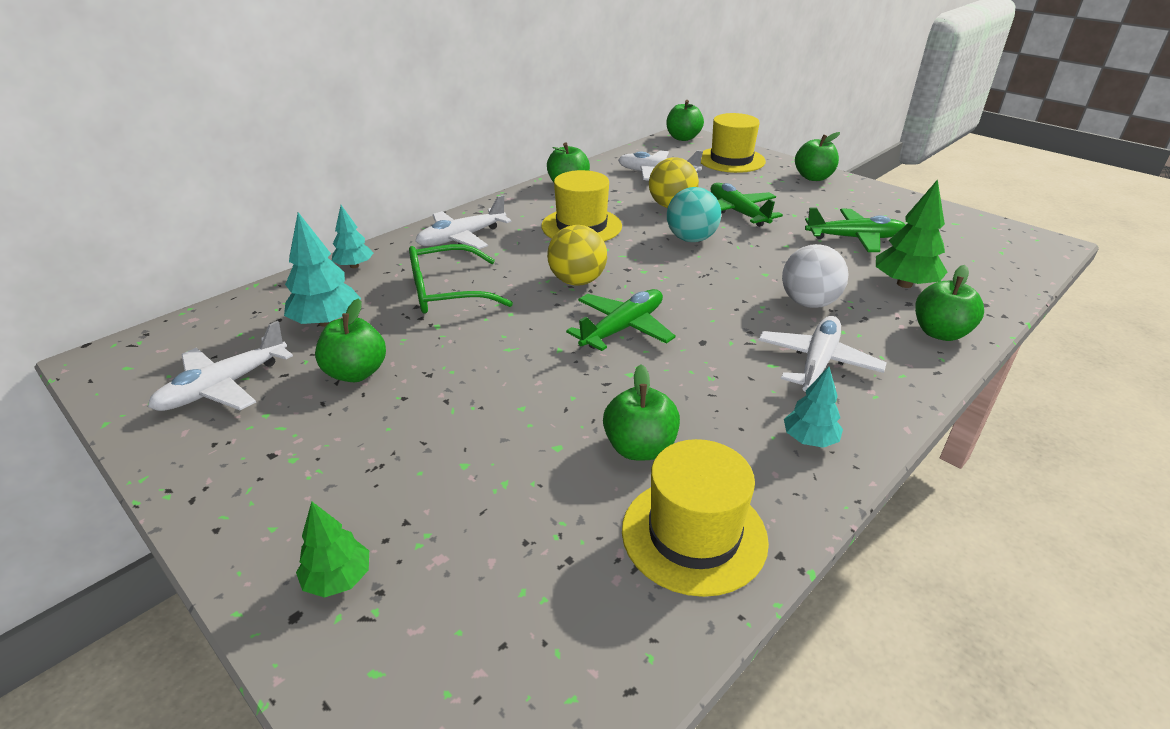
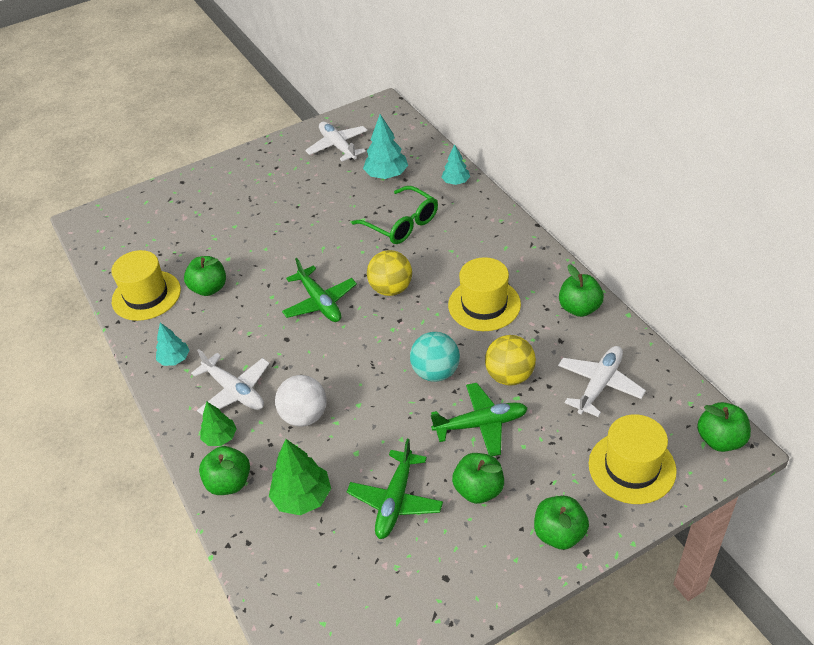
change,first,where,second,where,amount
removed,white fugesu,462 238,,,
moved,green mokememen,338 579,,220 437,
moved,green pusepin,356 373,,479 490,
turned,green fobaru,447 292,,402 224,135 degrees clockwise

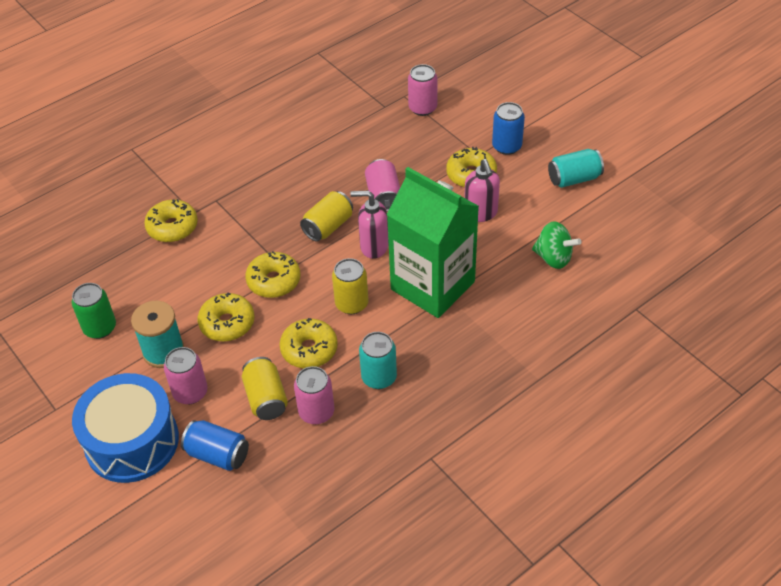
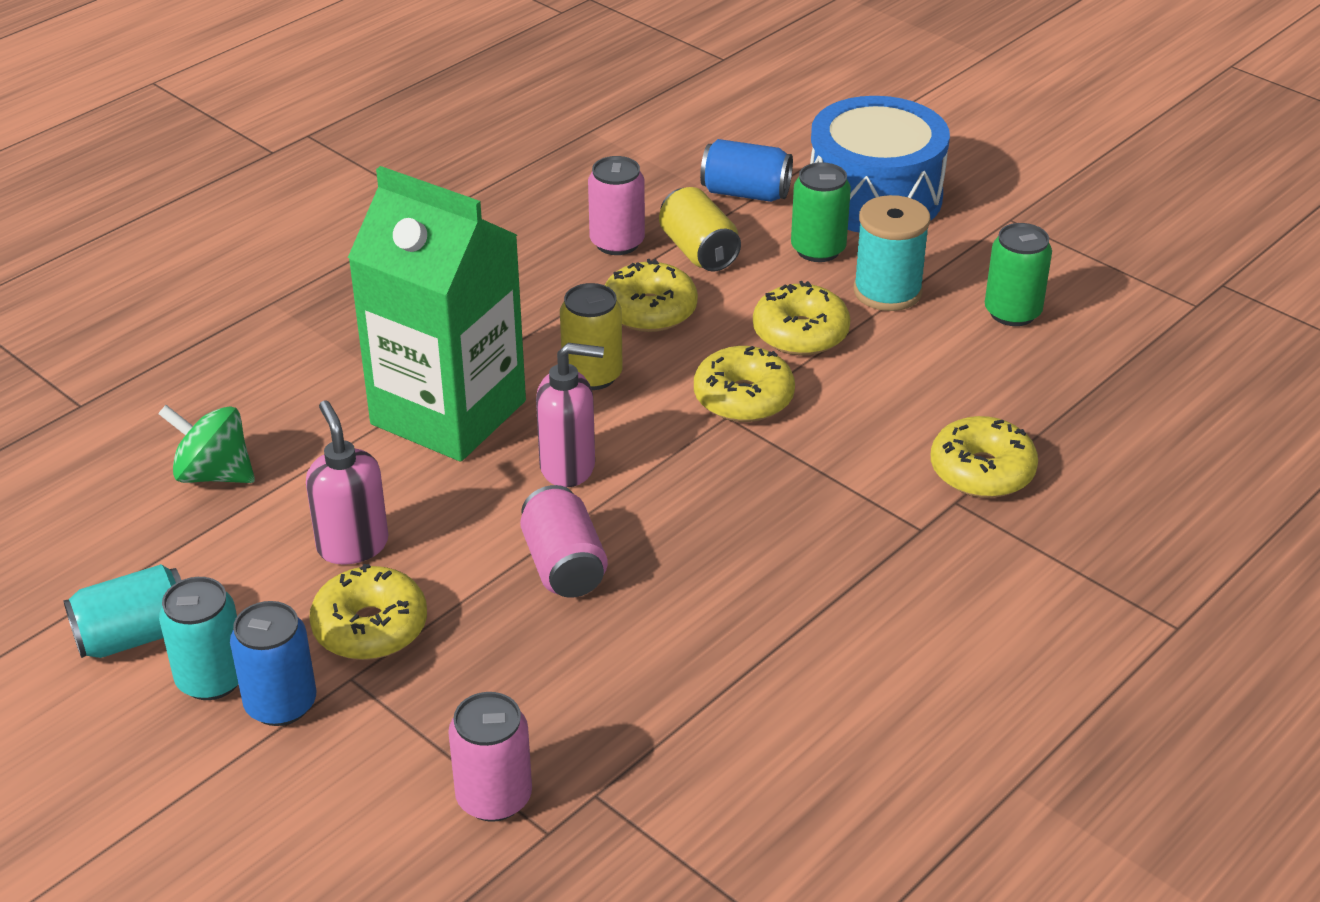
change,first,where,second,where,amount
removed,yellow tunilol,328 226,,,
moved,turquoise tunilol,379 377,,212 679,
recoloured,pink tunilol,190 392,green tunilol,818 249,

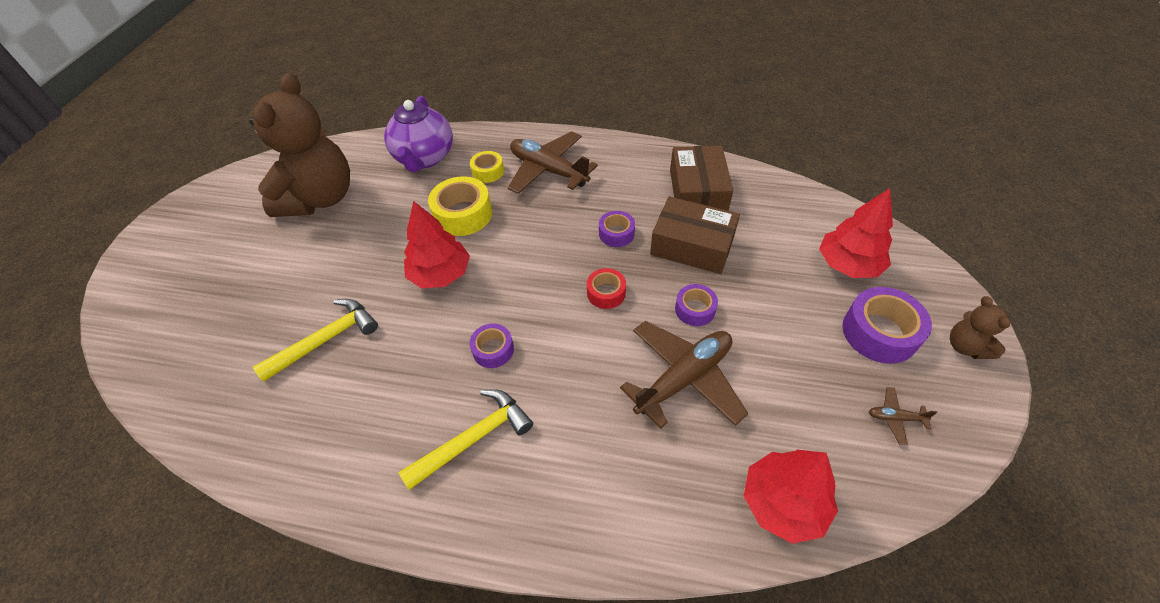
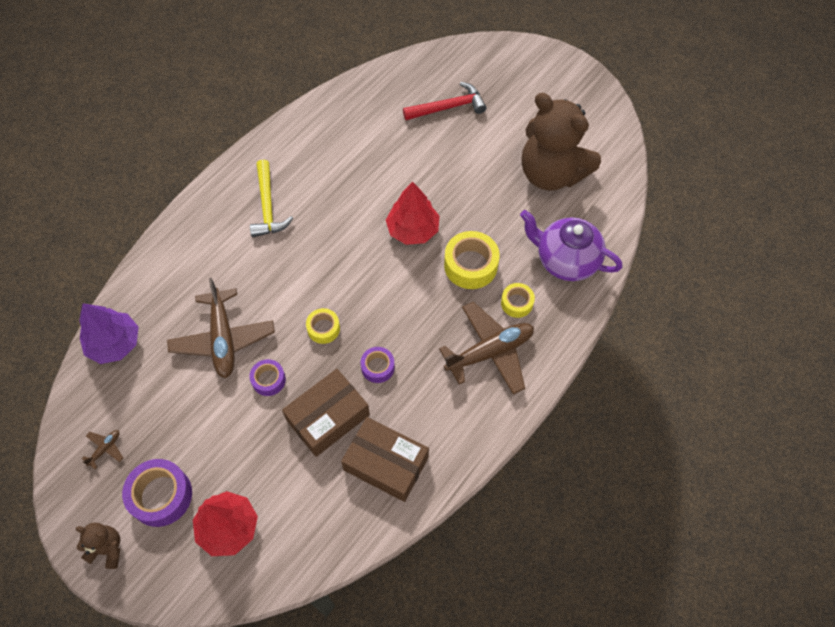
change,first,where,second,where,amount
removed,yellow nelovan,326 340,,,
removed,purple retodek,493 350,,,
added,,,red nelovan,448 107,
recoloured,red retodek,606 293,yellow retodek,323 328,
recoloured,red mokememen,783 503,purple mokememen,114 343,

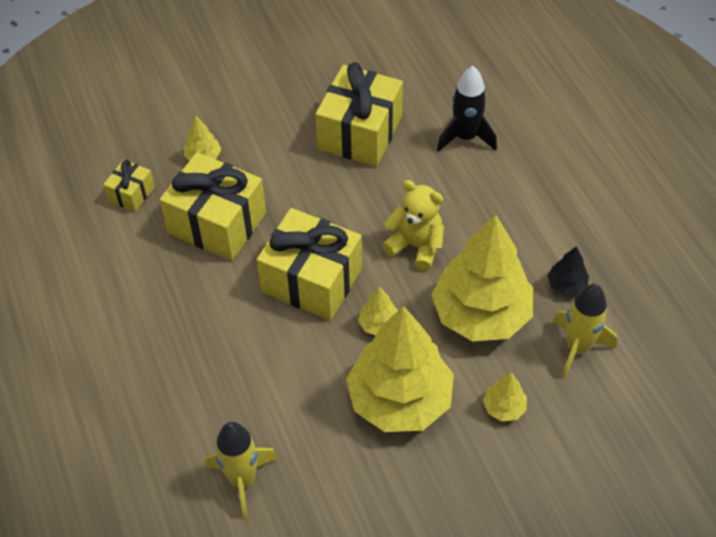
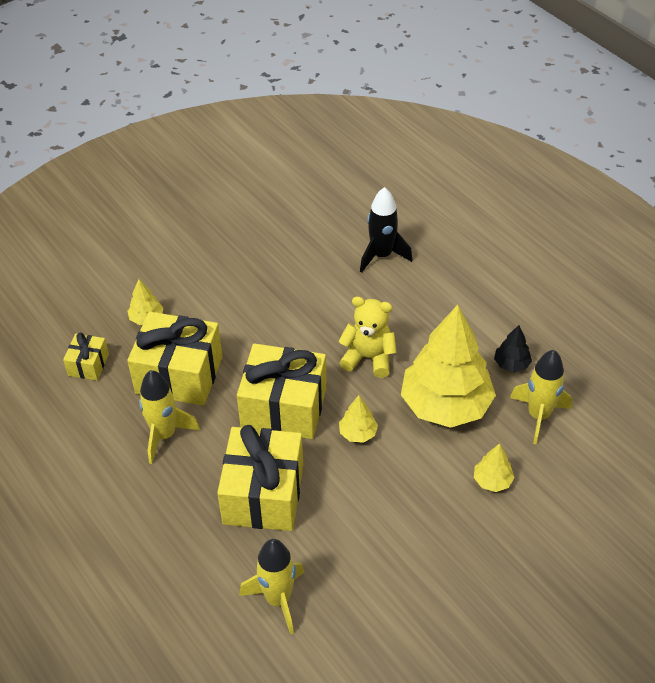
change,first,where,second,where,amount
removed,yellow mokememen,399 400,,,
added,,,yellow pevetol,164 435,
moved,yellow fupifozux,360 133,,263 494,

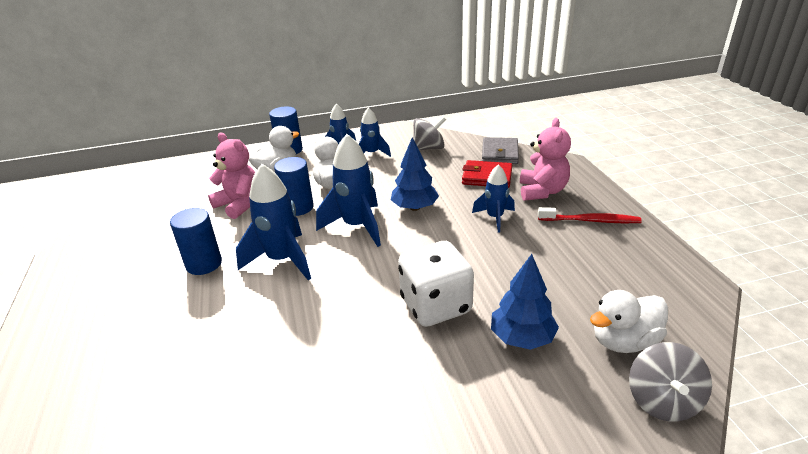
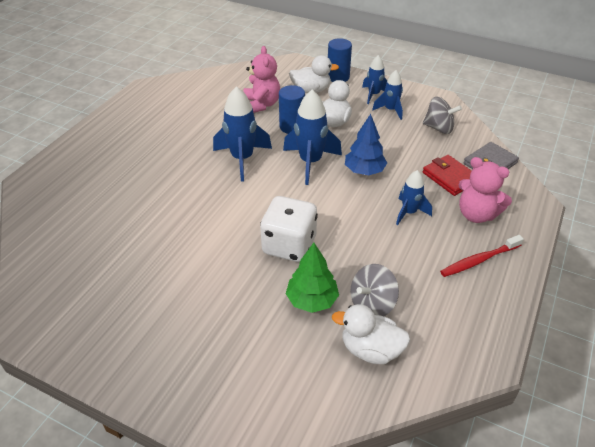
change,first,where,second,where,amount
removed,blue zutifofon,204 264,,,
moved,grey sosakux,662 401,,372 304,
recoloured,blue mokememen,522 337,green mokememen,312 300,
turned,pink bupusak,542 191,,476 214,75 degrees clockwise
turned,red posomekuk,590 221,,479 260,105 degrees clockwise

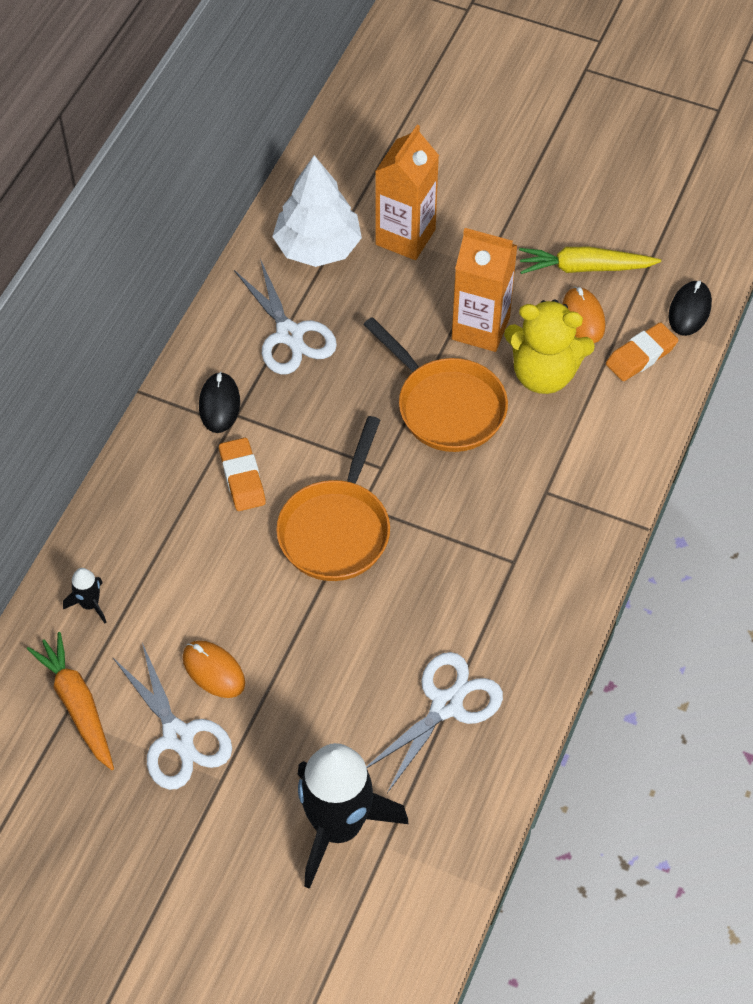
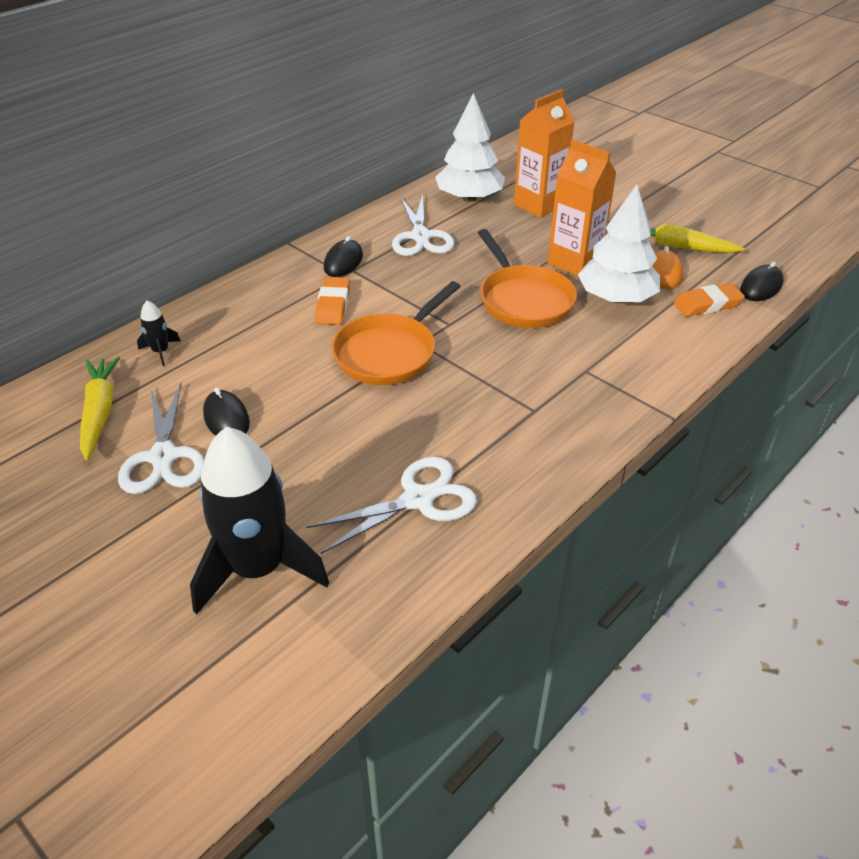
change,first,where,second,where,amount
replaced,yellow bupusak,544 374,white mokememen,616 298,
recoloured,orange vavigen,77 705,yellow vavigen,100 412,
recoloured,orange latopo,213 671,black latopo,226 419,

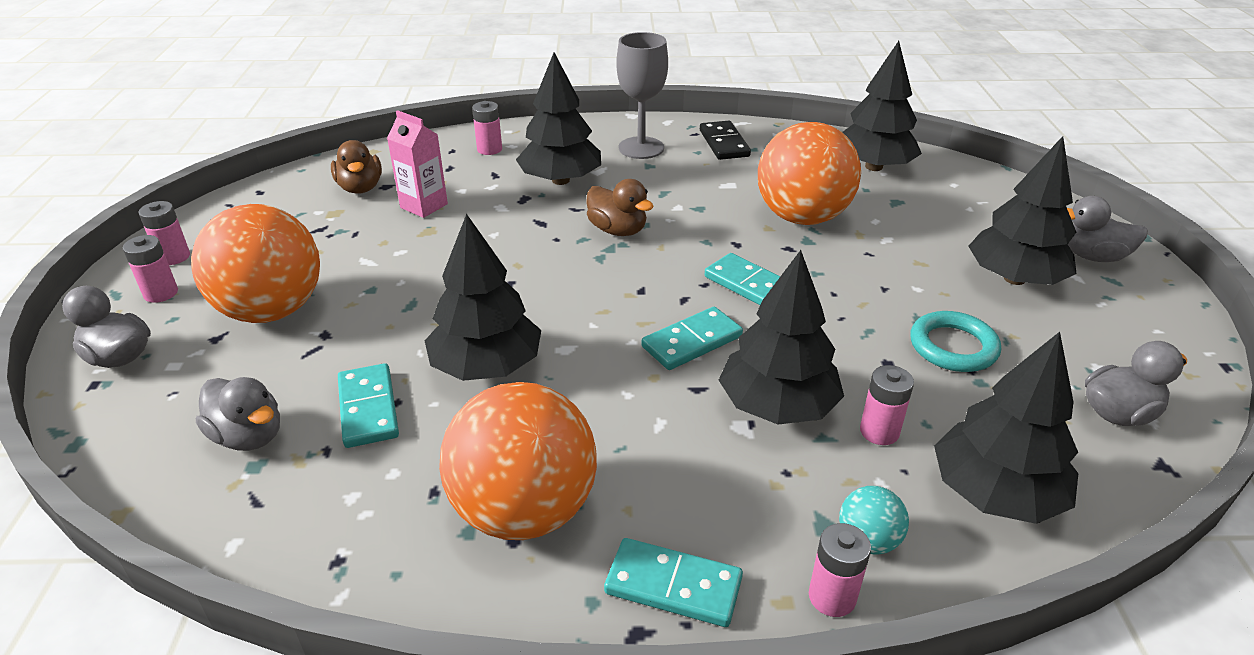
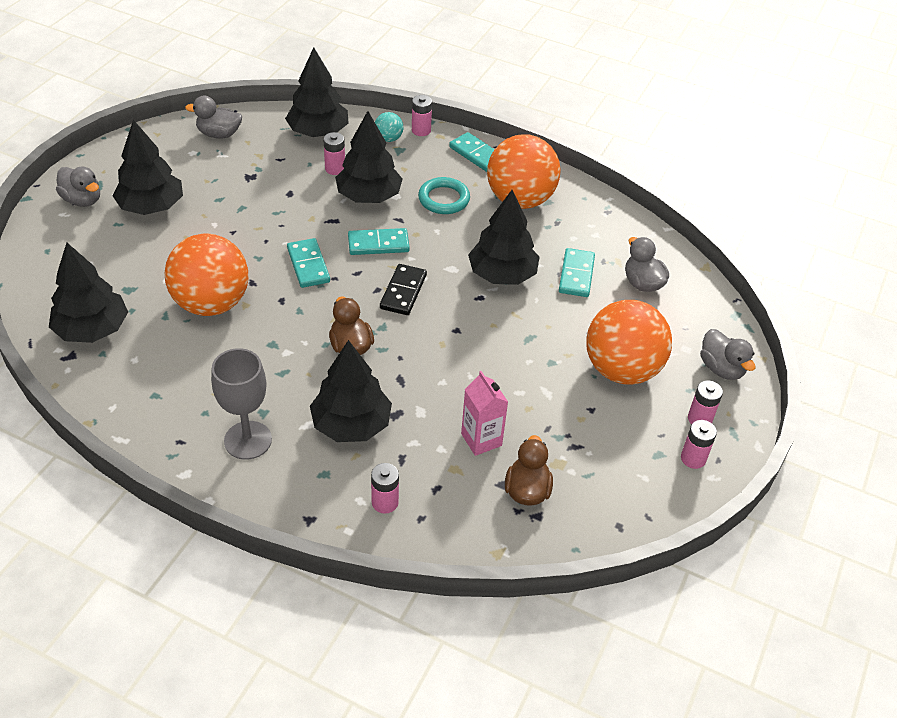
change,first,where,second,where,amount
moved,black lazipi,724 143,,403 292,
moved,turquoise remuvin,953 347,,444 199,

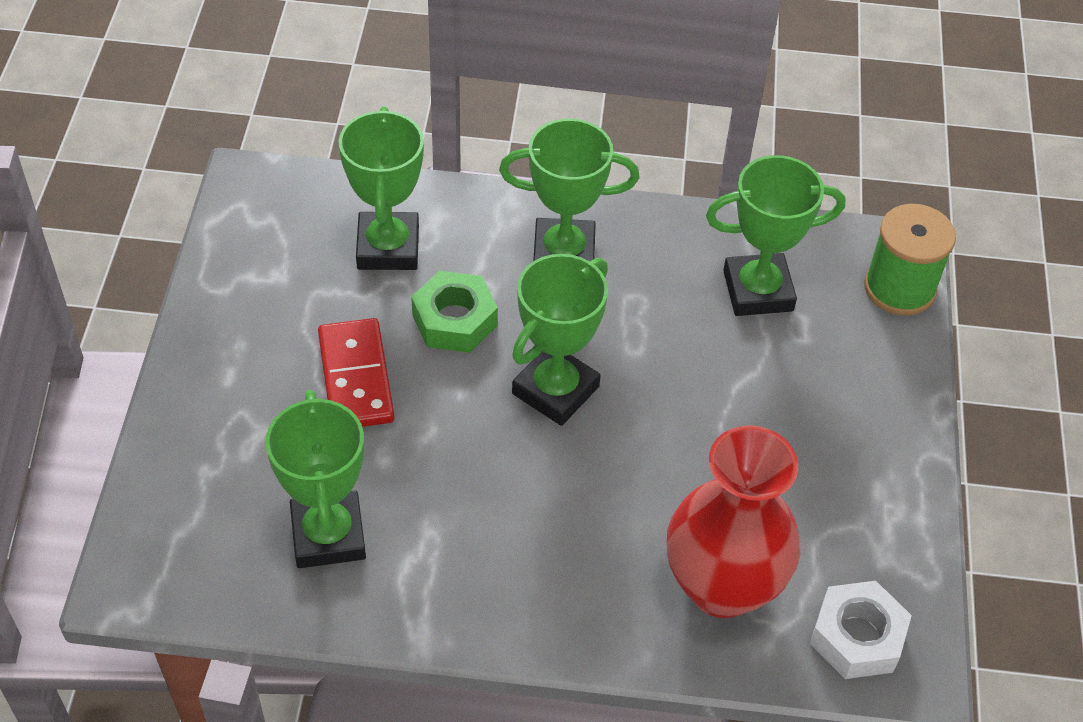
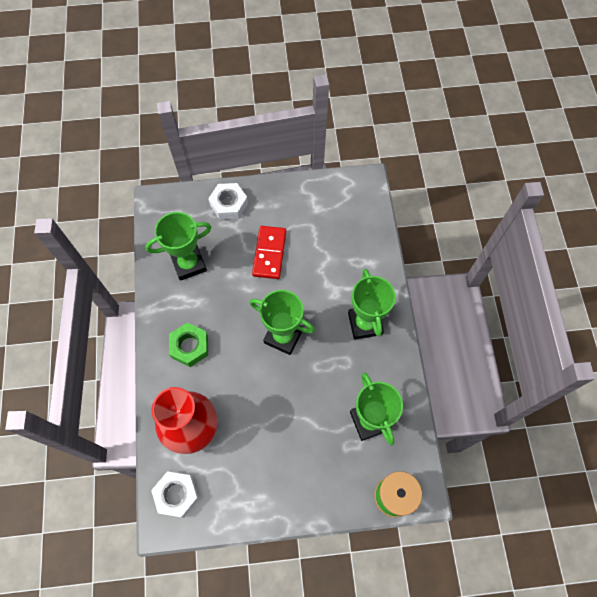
change,first,where,second,where,amount
removed,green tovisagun,388 247,,,
added,,,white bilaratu,229 204,
moved,green bilaratu,454 320,,189 346,
turned,red lazipi,356 377,,269 253,60 degrees counterclockwise

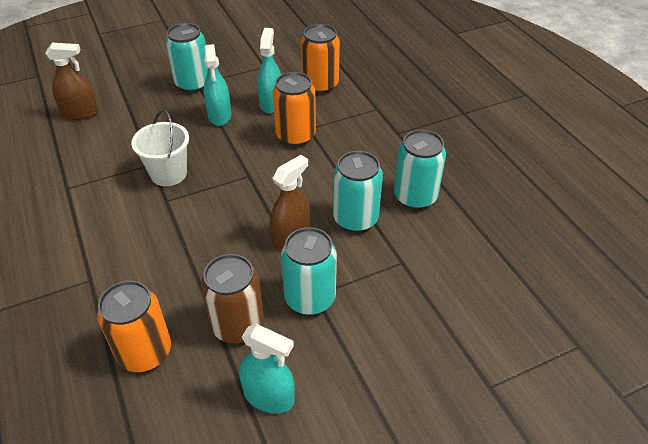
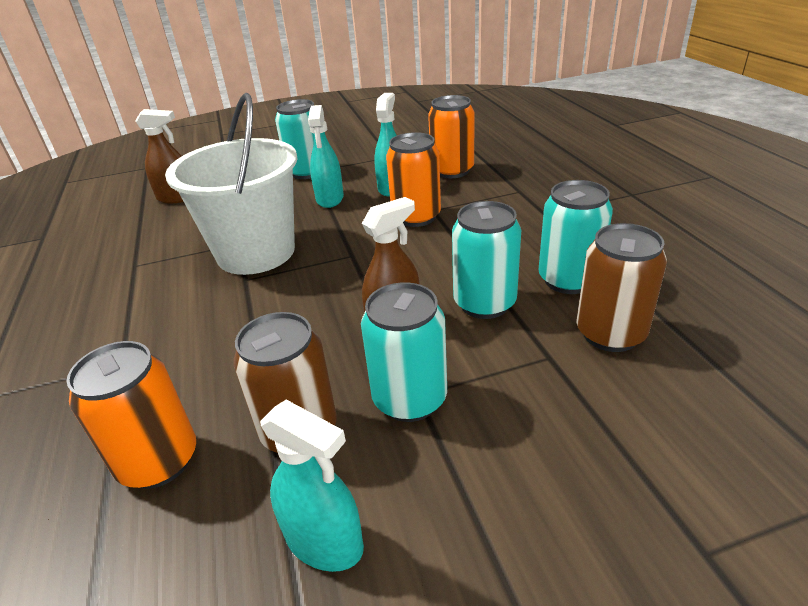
change,first,where,second,where,amount
added,,,brown tunilol,610 334,
resized,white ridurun,168 174,,256 252,x1.75

